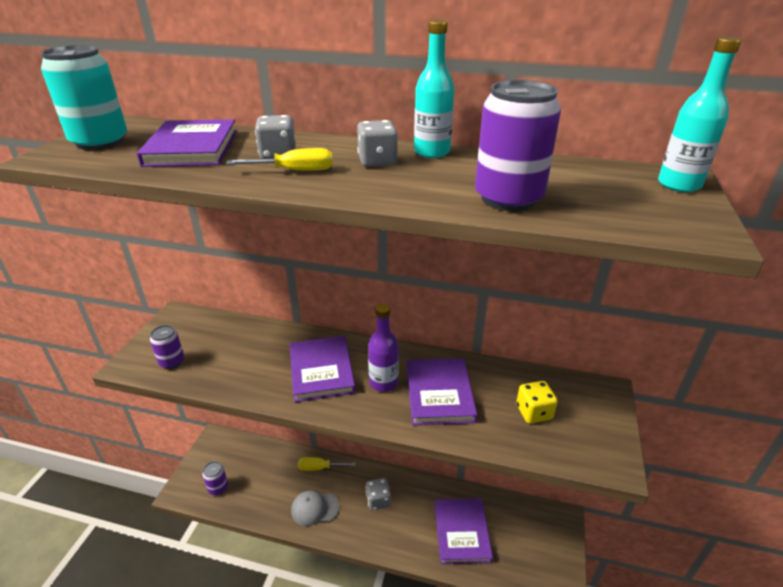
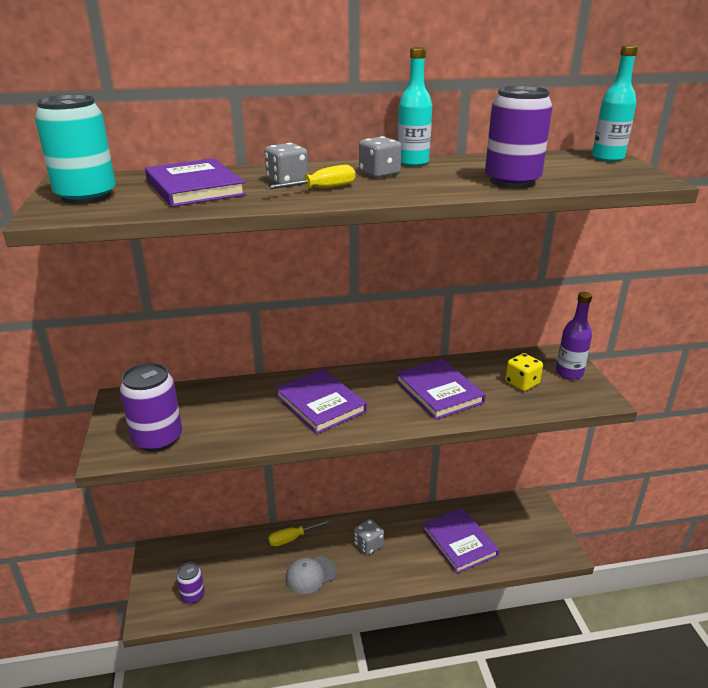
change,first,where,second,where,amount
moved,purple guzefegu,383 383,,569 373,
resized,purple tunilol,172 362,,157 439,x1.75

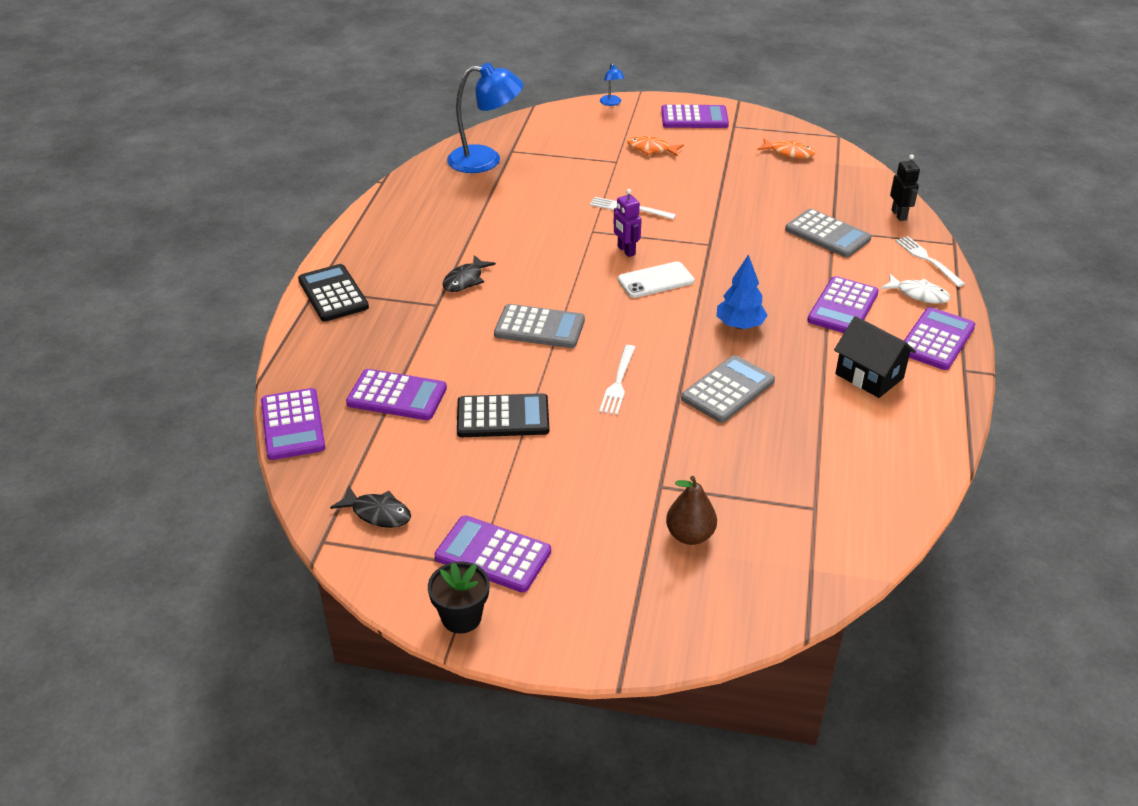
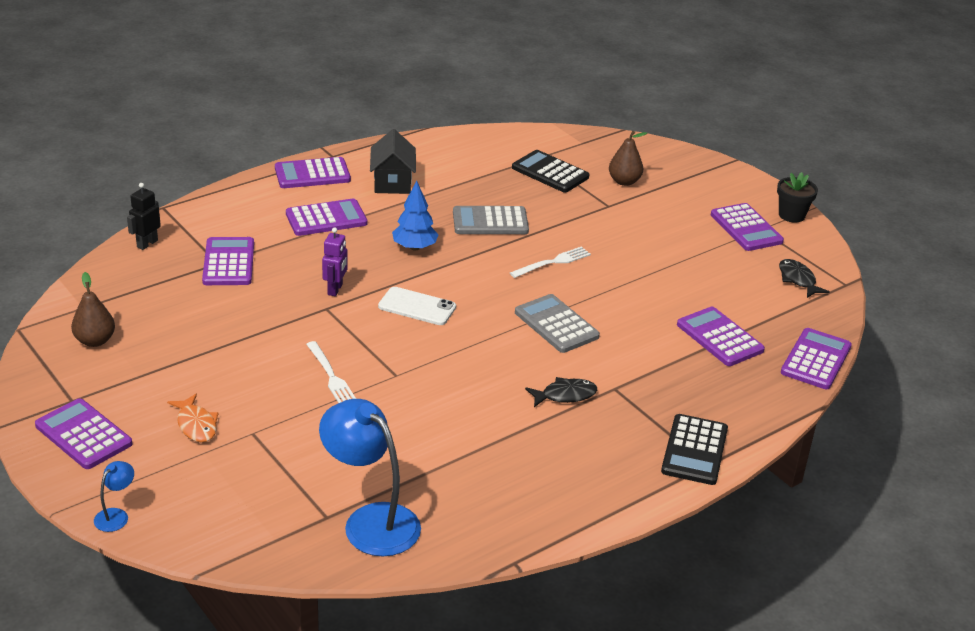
change,first,where,second,where,amount
removed,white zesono,918 294,,,
removed,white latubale,927 260,,,
moved,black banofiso,503 417,,550 172,
moved,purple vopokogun,626 251,,335 289,
replaced,orange zesono,789 153,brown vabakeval,95 341,
recoloured,grey banofiso,827 234,purple banofiso,228 262,

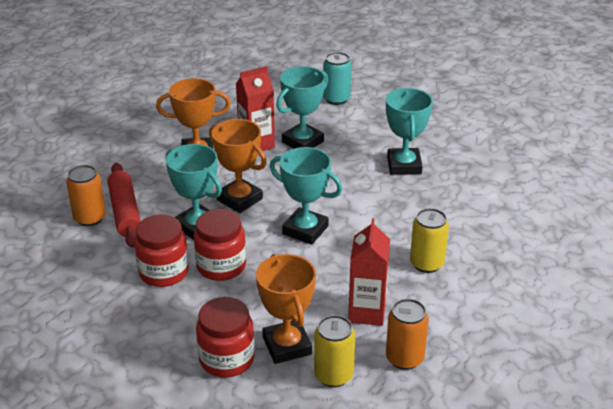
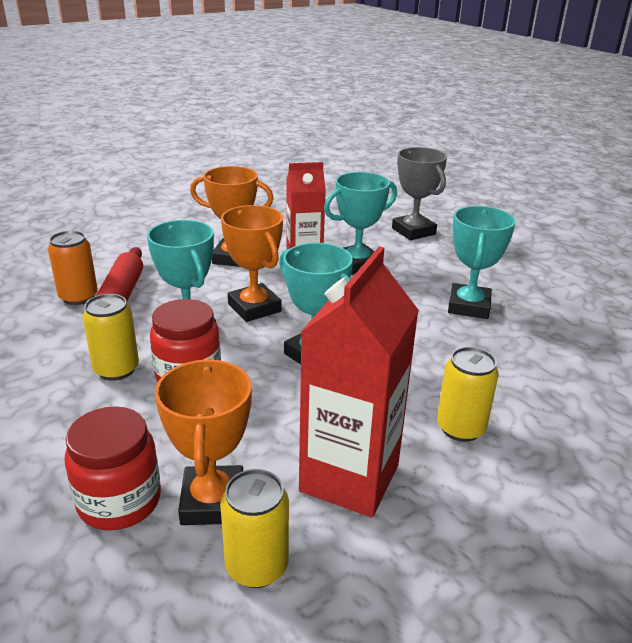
change,first,where,second,where,amount
removed,orange tunilol,404 358,,,
replaced,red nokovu,164 272,yellow tunilol,116 369,
replaced,turquoise tunilol,336 99,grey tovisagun,413 231,
resized,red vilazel,367 312,,349 478,x1.51

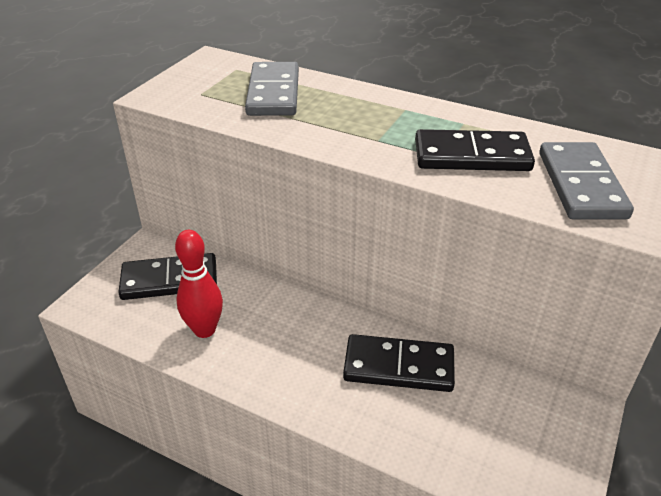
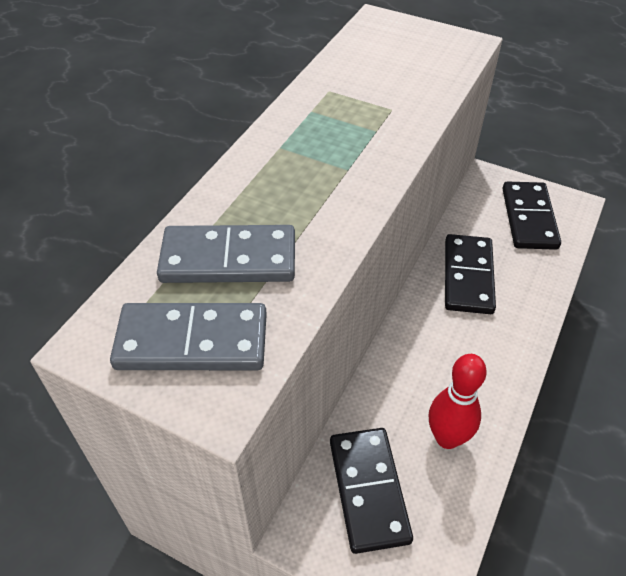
change,first,where,second,where,amount
moved,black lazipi,472 156,,528 218,
moved,grey lazipi,581 185,,192 341,

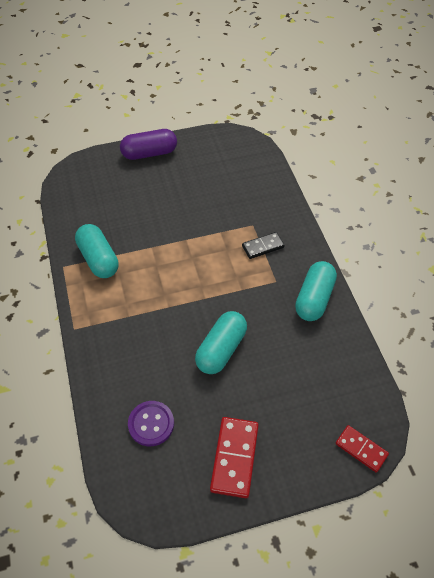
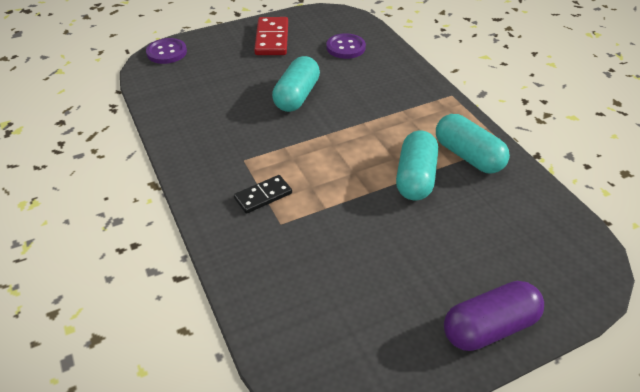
change,first,where,second,where,amount
moved,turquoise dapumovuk,314 298,,415 178,
replaced,red lazipi,361 449,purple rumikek,167 52,

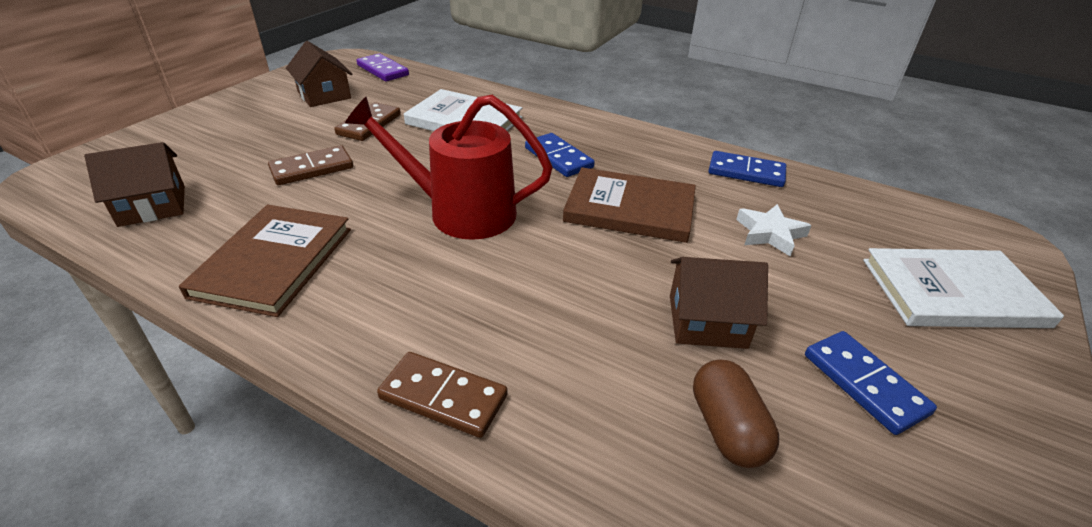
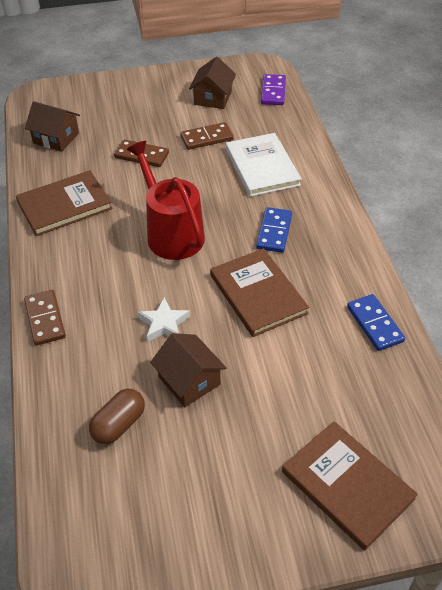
change,first,where,second,where,amount
removed,blue lazipi,864 383,,,
moved,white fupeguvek,770 234,,164 324,
recoloured,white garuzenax,952 292,brown garuzenax,347 485,

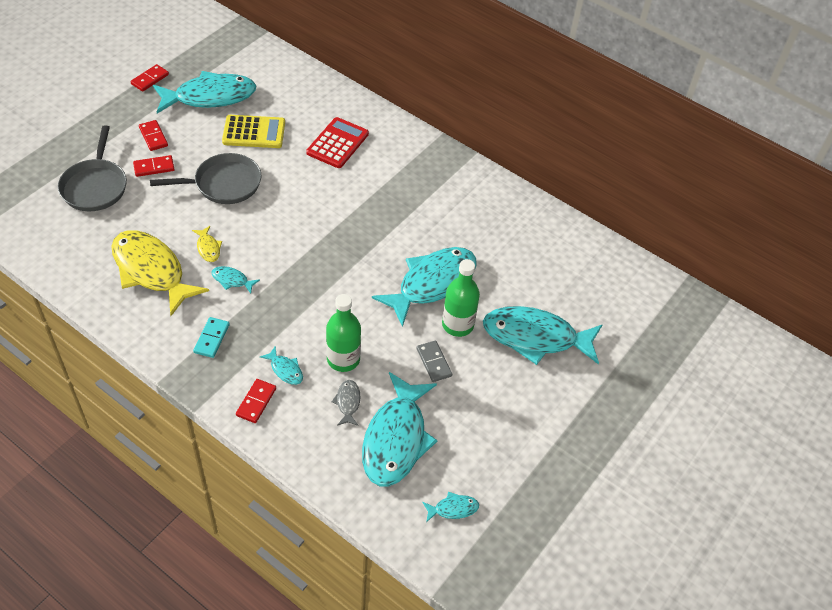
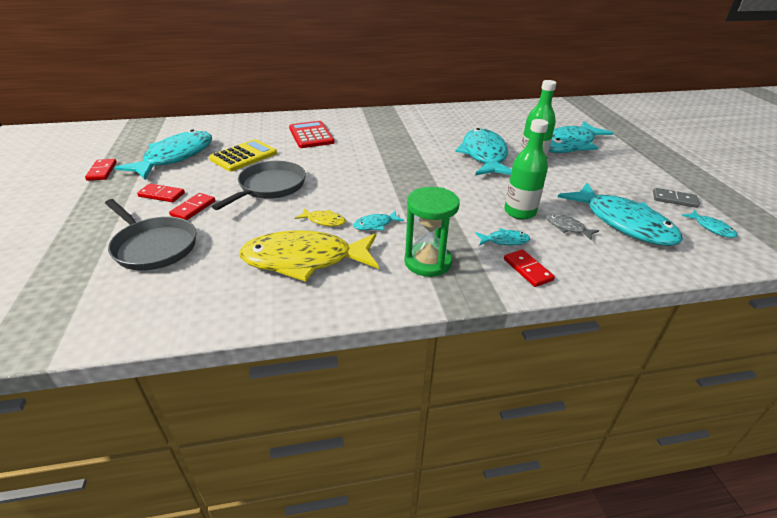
change,first,where,second,where,amount
moved,grey lazipi,433 362,,674 199,
replaced,turquoise lazipi,211 338,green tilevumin,427 262,
turned,turquoise zesono,453 509,,711 228,120 degrees clockwise

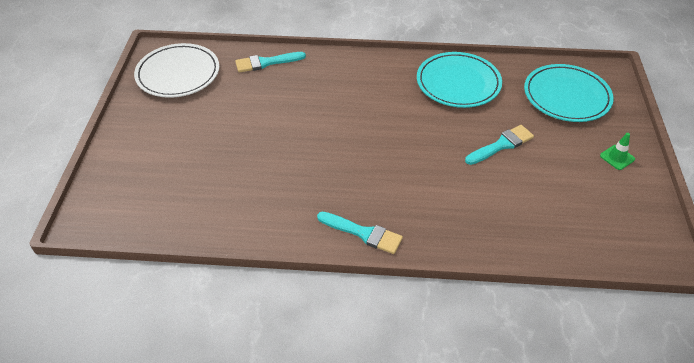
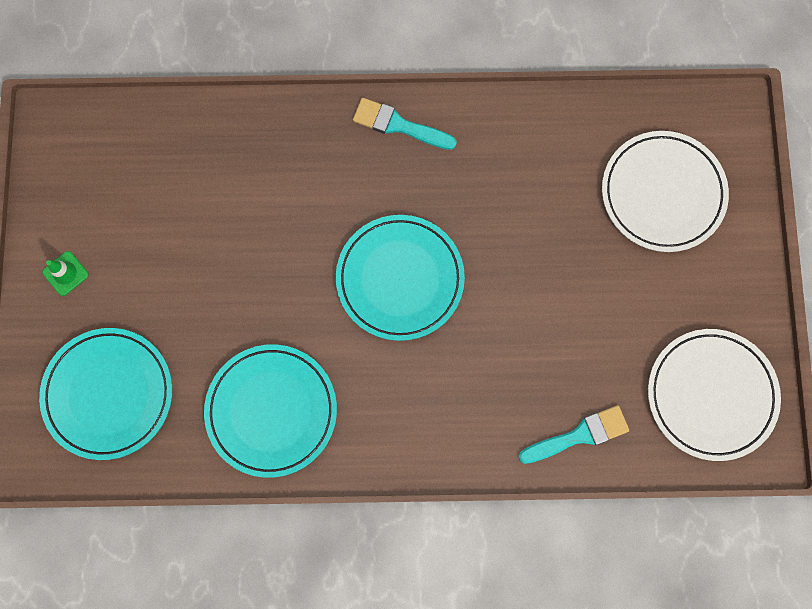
change,first,where,second,where,amount
removed,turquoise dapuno,501 145,,,
added,,,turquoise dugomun,400 279,
added,,,white dugomun,662 193,

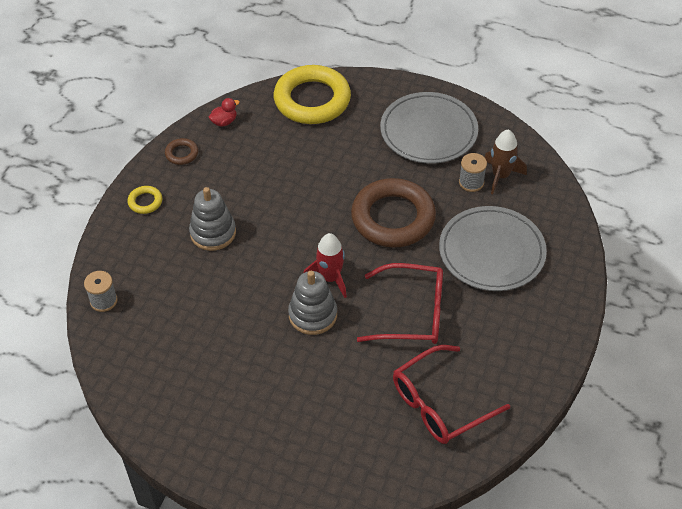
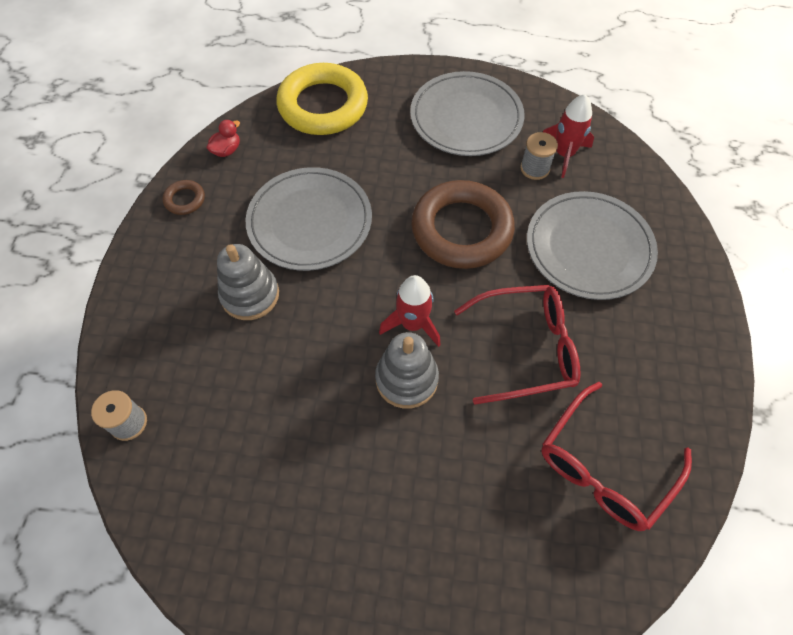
change,first,where,second,where,amount
removed,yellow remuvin,145 202,,,
added,,,grey dugomun,310 222,
recoloured,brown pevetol,500 176,red pevetol,564 154,

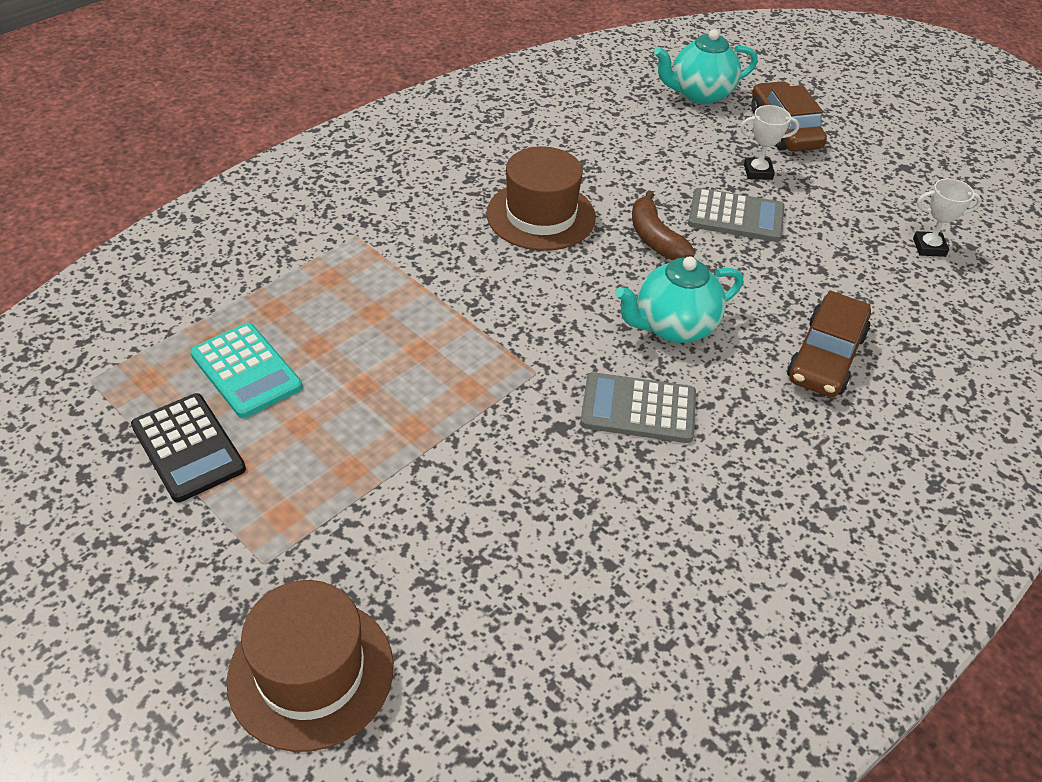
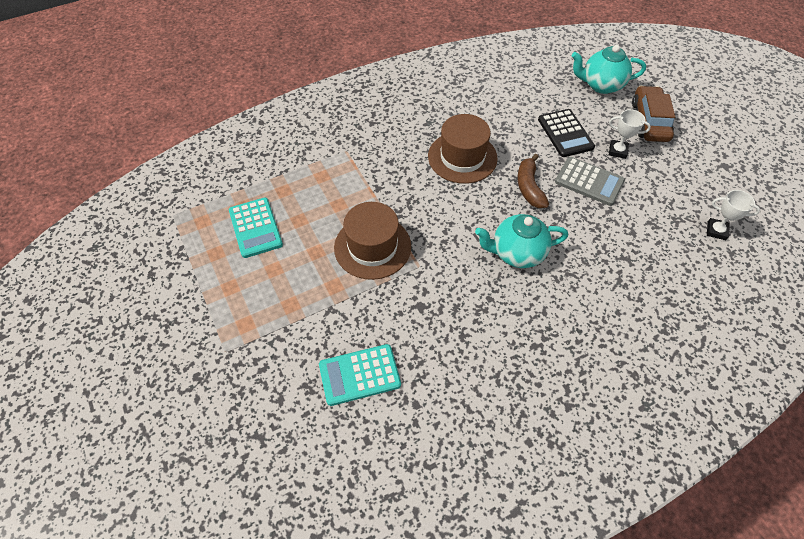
change,first,where,second,where,amount
removed,grey banofiso,638 409,,,
removed,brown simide,826 357,,,
added,,,turquoise banofiso,359 375,
moved,black banofiso,188 447,,565 133,
moved,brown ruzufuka,311 672,,372 247,

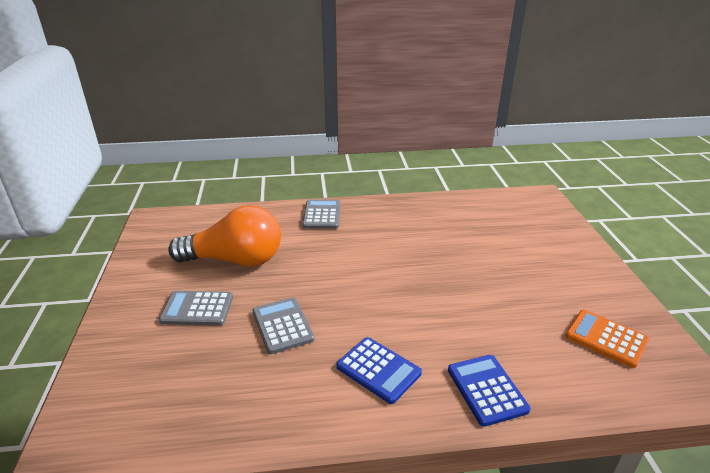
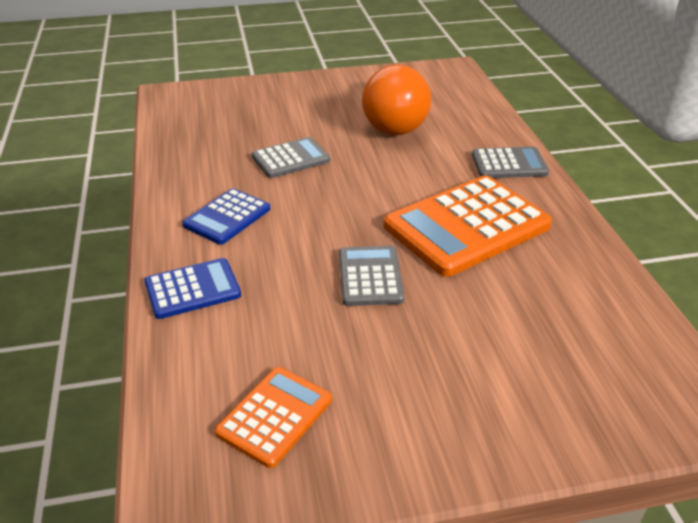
change,first,where,second,where,amount
added,,,orange banofiso,466 226,
moved,grey banofiso,197 309,,370 276,

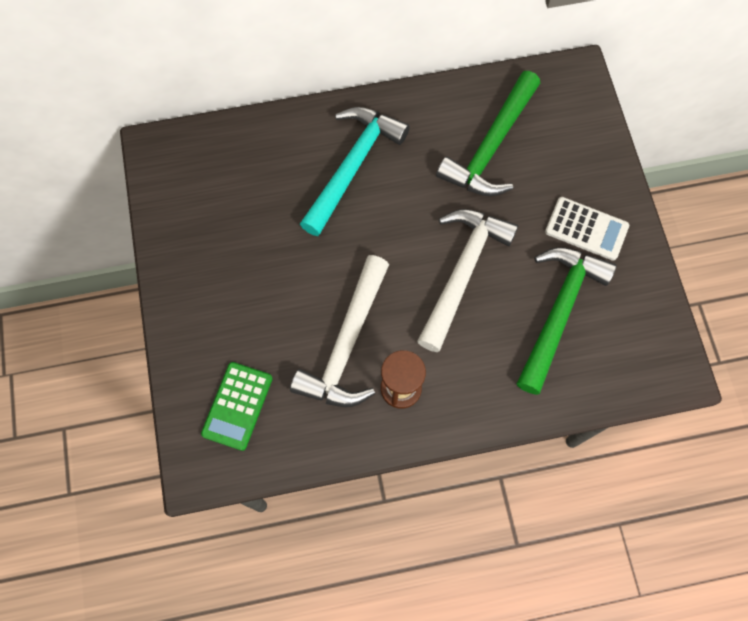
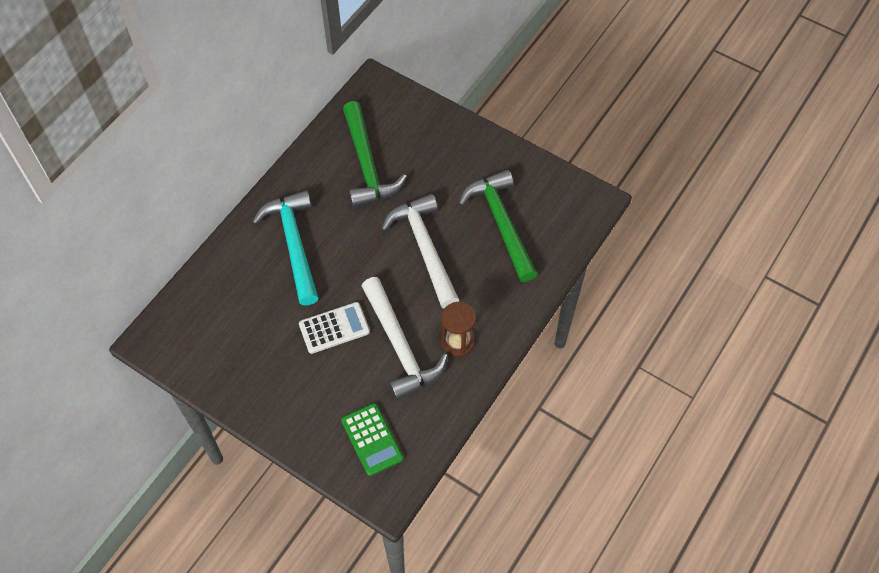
change,first,where,second,where,amount
moved,white banofiso,586 229,,334 328,

